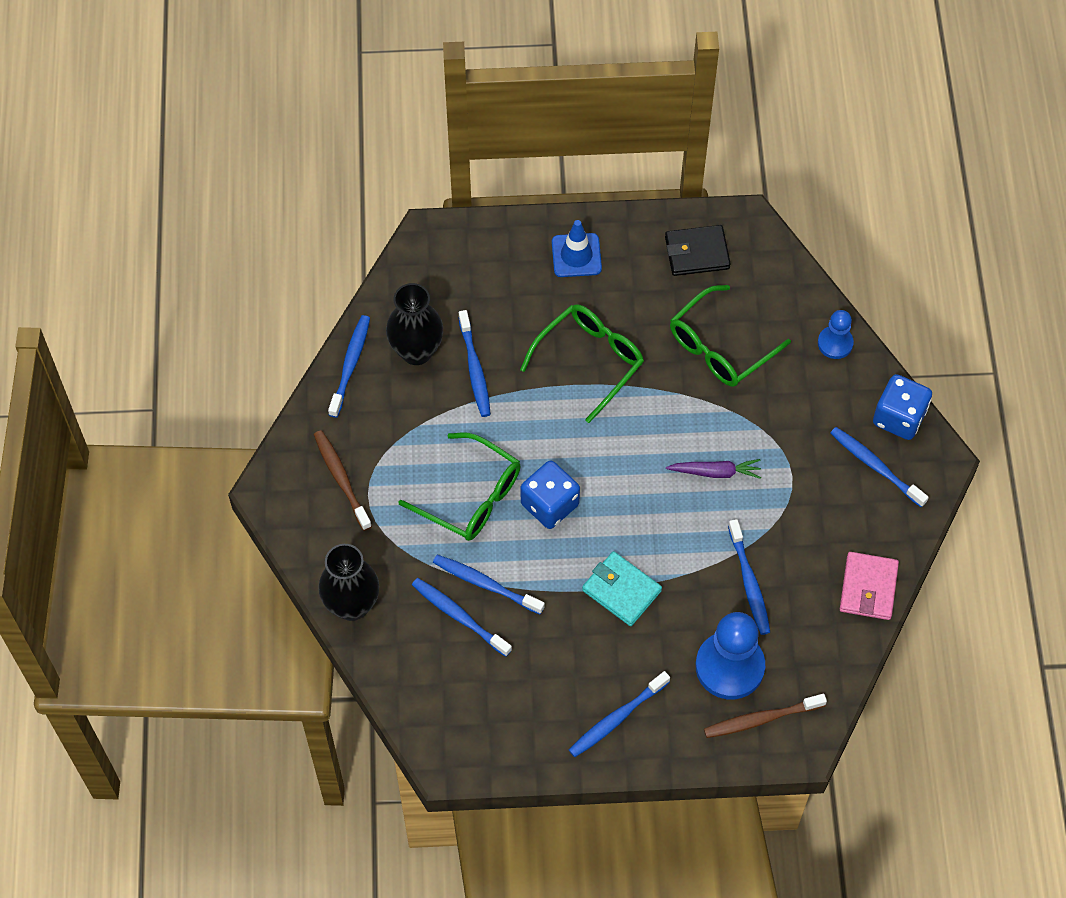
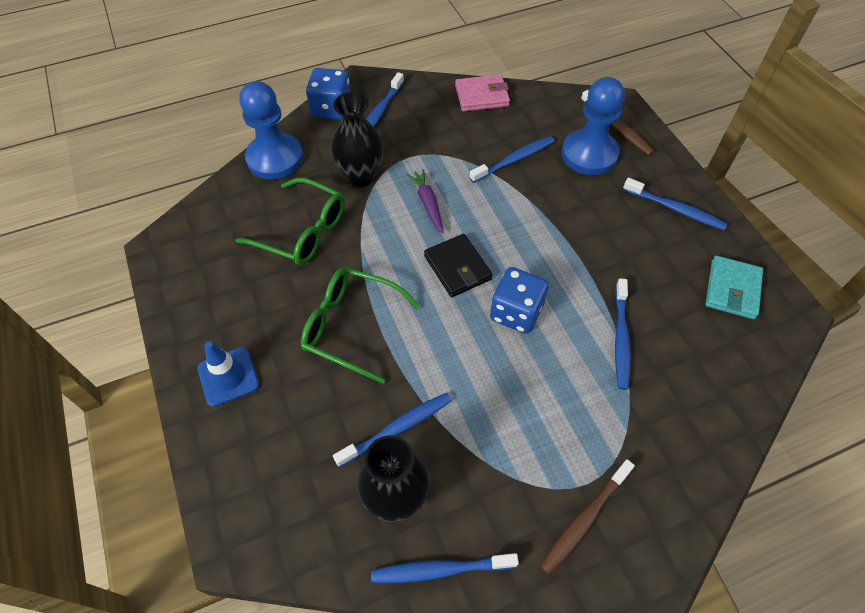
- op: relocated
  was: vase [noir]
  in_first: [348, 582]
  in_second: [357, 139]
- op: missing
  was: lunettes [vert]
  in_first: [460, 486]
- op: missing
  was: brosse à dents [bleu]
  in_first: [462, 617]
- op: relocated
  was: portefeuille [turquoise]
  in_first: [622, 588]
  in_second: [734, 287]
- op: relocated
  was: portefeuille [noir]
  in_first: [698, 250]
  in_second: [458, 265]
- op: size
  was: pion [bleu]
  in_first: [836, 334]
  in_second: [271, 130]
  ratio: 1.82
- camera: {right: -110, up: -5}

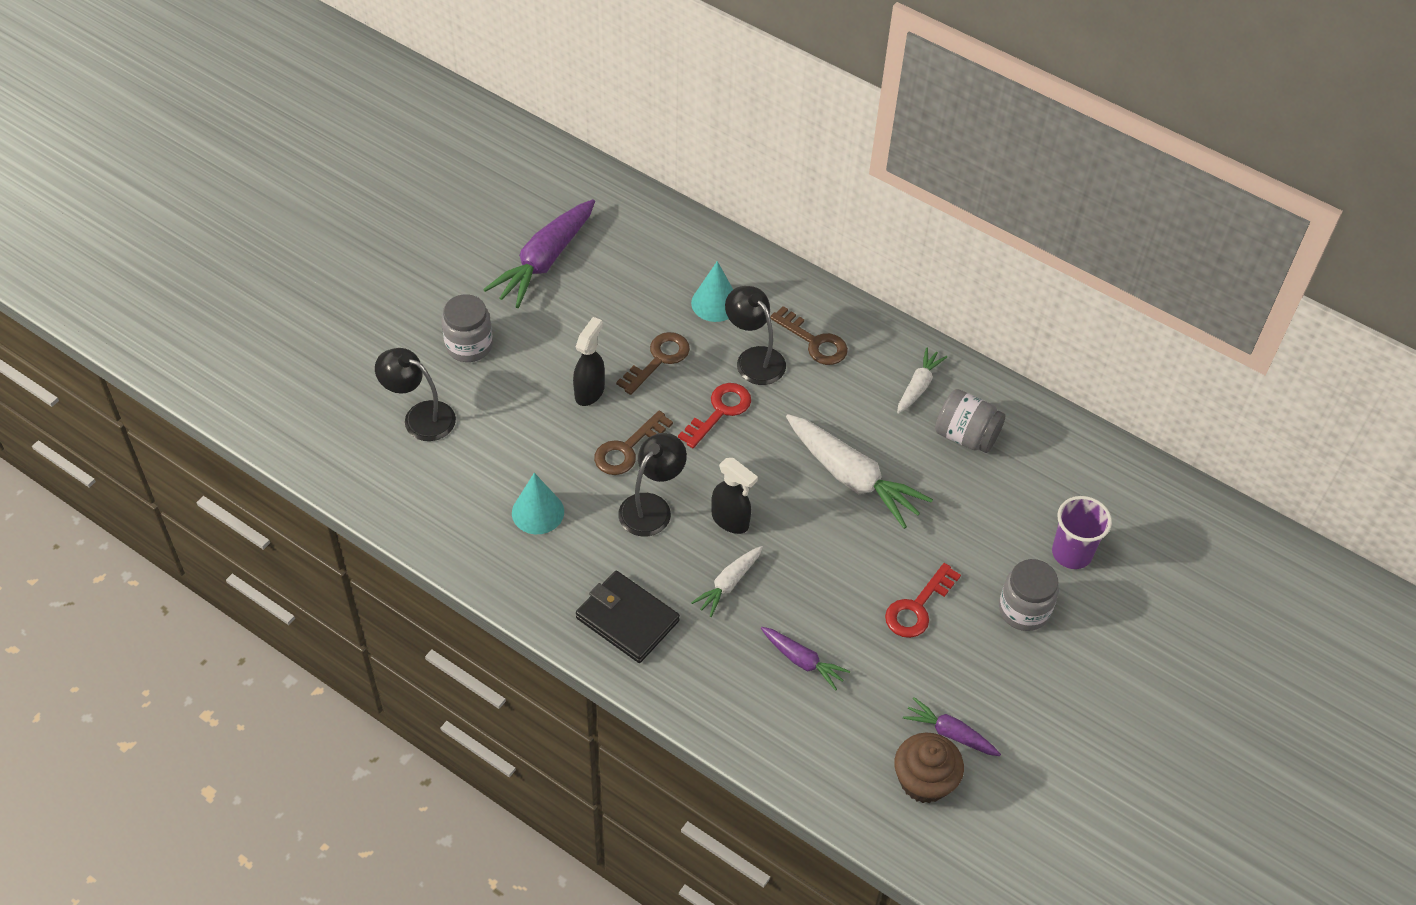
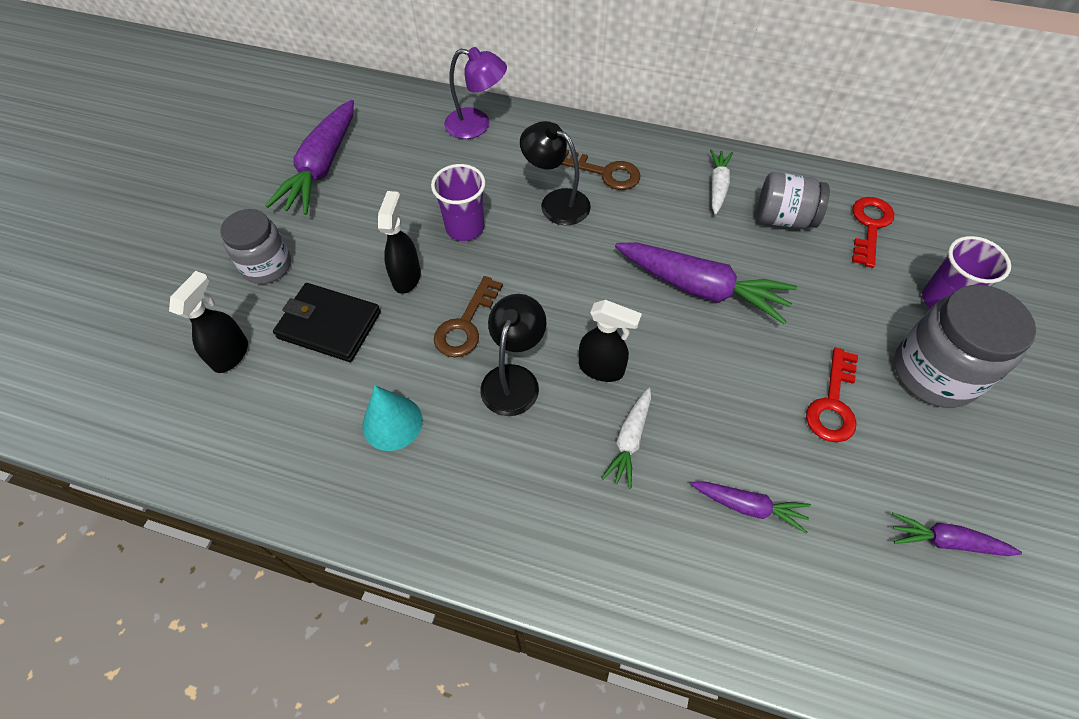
- op: exchanged
  was: lampe [noir]
  now: vaporisateur [noir]
  in_first: [415, 394]
  in_second: [208, 322]
- op: relocated
  was: portefeuille [noir]
  in_first: [628, 617]
  in_second: [327, 322]
- op: exchanged
  was: clé [marron]
  now: gobelet [violet]
  in_first: [653, 363]
  in_second: [458, 202]
- op: relocated
  was: clé [rouge]
  in_first: [714, 415]
  in_second: [873, 232]
- op: missing
  was: cône [turquoise]
  in_first: [712, 291]
- op: colour
  was: carotte [blanc]
  now: carotte [violet]
  in_first: [859, 471]
  in_second: [706, 283]
- op: missing
  was: muffin [marron]
  in_first: [929, 768]
- op: size
  was: bocal [gris]
  in_first: [1029, 595]
  in_second: [965, 346]
  ratio: 1.51
- op: appeared
  now: lampe [violet]
  in_second: [475, 93]
- camera: {right: -15, up: 5}

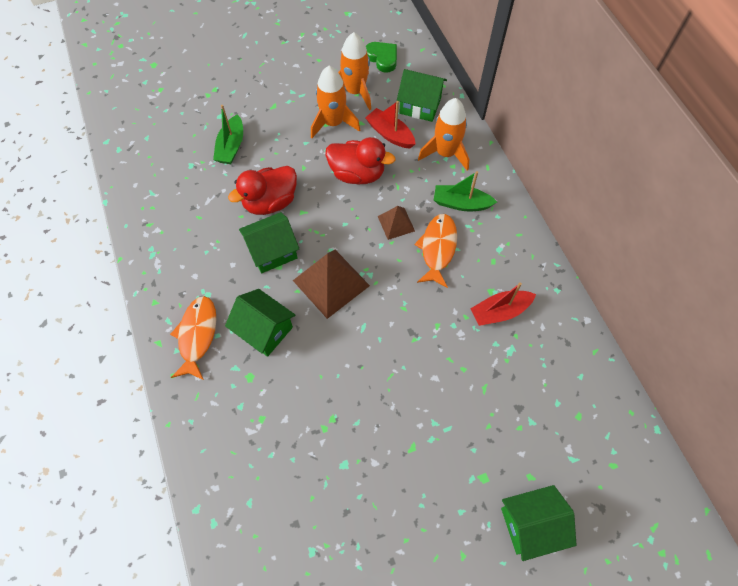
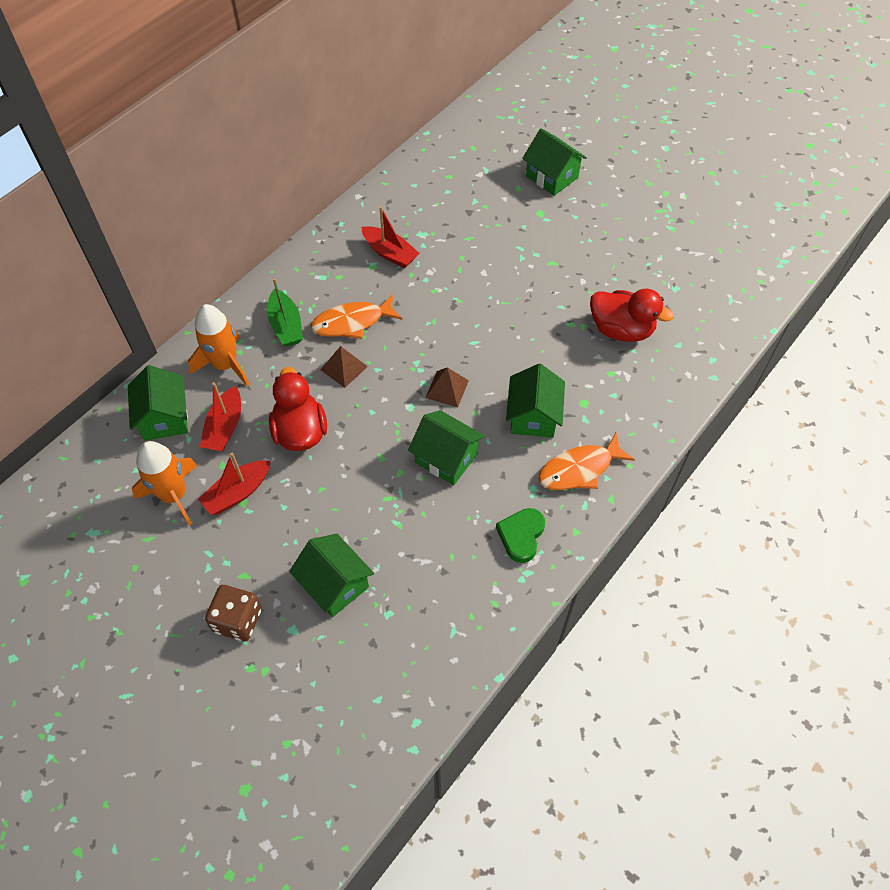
- op: exchanged
  was: bateau [vert]
  now: maison [vert]
  in_first: [228, 134]
  in_second: [331, 575]
- op: relocated
  was: canard [rouge]
  in_first: [262, 190]
  in_second: [632, 315]
- op: size
  was: pyramide [marron]
  in_first: [331, 284]
  in_second: [447, 387]
  ratio: 0.55
- op: exchanged
  was: fusée [orange]
  now: bateau [rouge]
  in_first: [335, 102]
  in_second: [234, 484]
- op: relocated
  was: cœur [vert]
  in_first: [381, 57]
  in_second: [520, 535]
- op: appeared
  now: dé [marron]
  in_second: [233, 613]
- camera: {right: -120, up: -5}

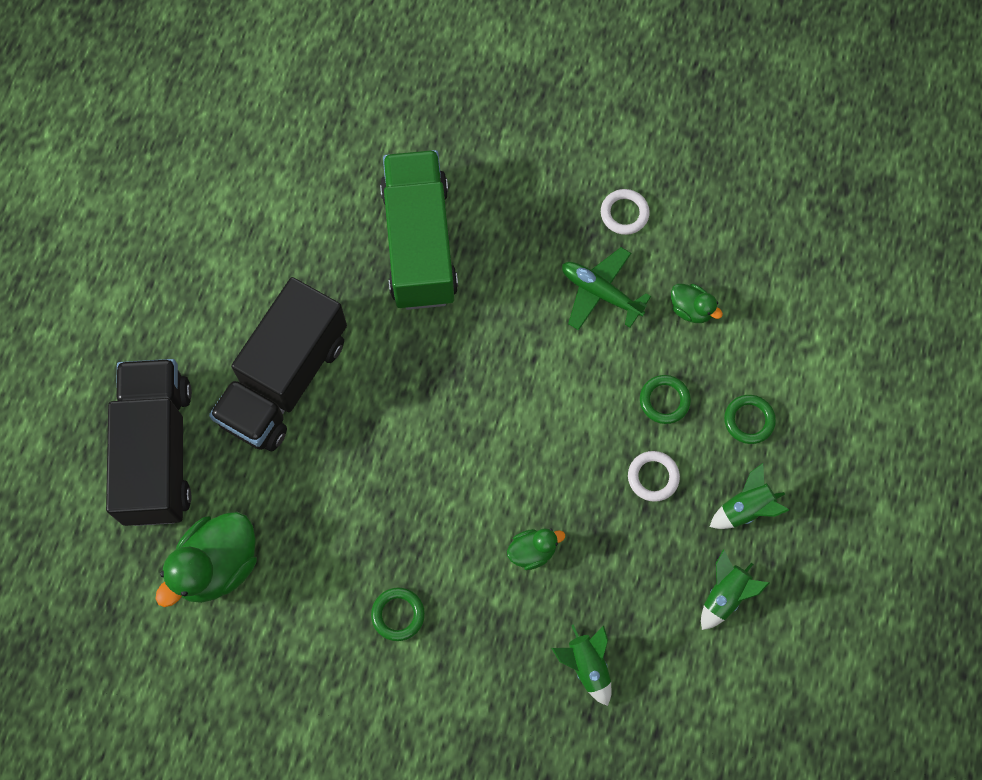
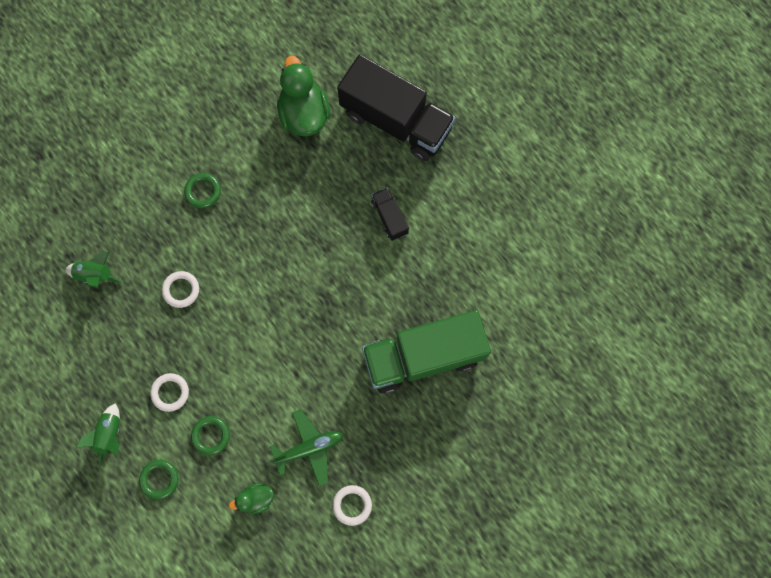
- op: size
  was: camion [noir]
  in_first: [278, 364]
  in_second: [390, 214]
  ratio: 0.44
- op: spun
  was: camion [vert]
  in_first: [419, 230]
  in_second: [426, 352]
  clockwise: 135
- op: exchanged
  was: canard [vert]
  now: anneau [blanc]
  in_first: [536, 549]
  in_second: [180, 289]
- op: missing
  was: fusée [vert]
  in_first: [735, 589]
- camera: {right: 125, up: 5}

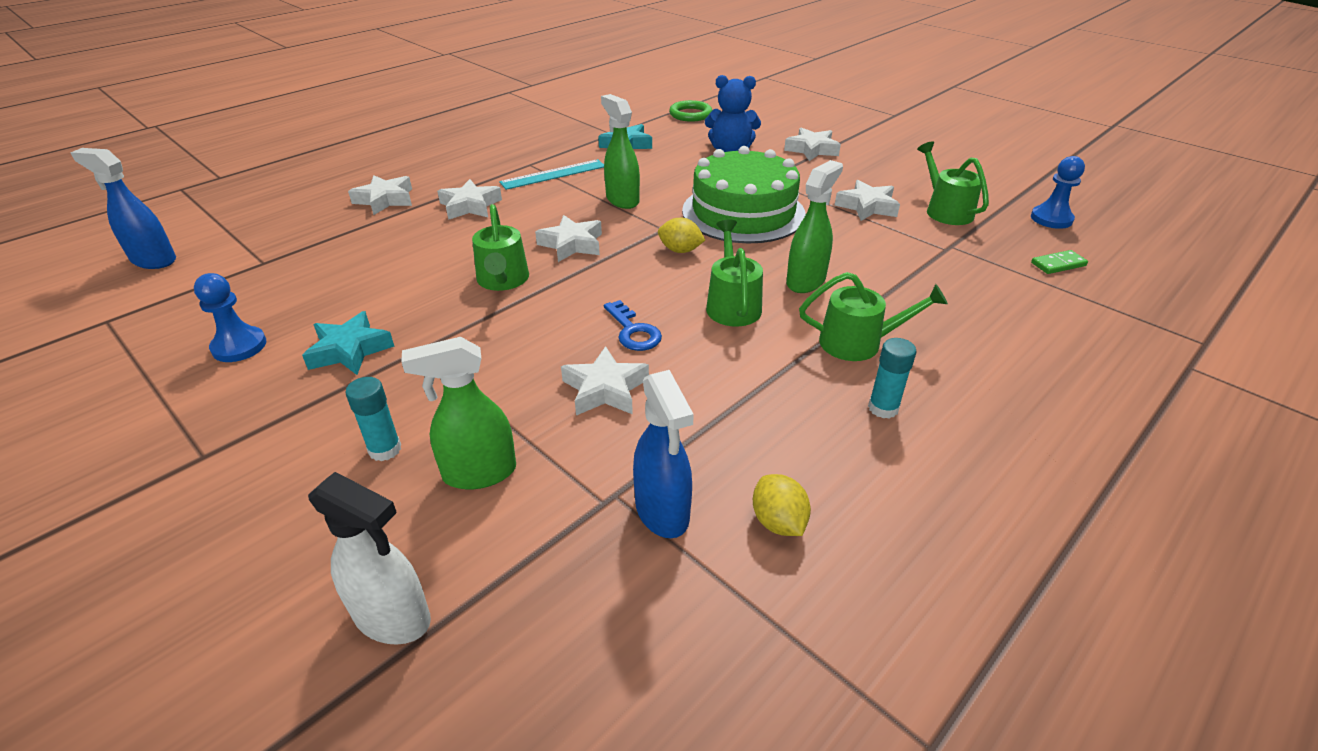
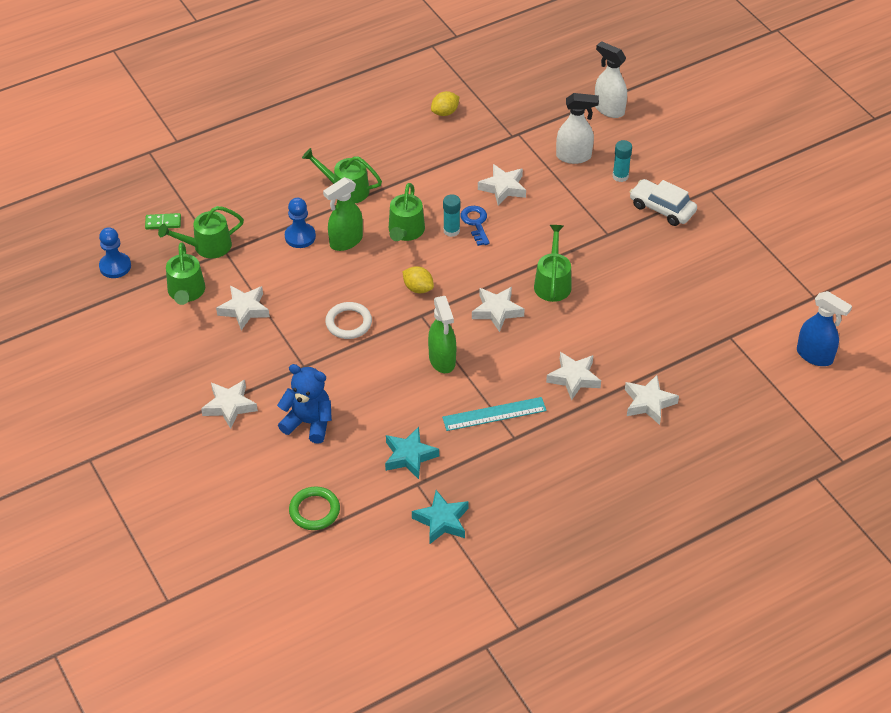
- op: relocated
  was: pion [bleu]
  in_first: [230, 317]
  in_second: [300, 223]
- op: relocated
  was: étoile [turquoise]
  in_first: [348, 343]
  in_second: [440, 517]
- op: colour
  was: vaporisateur [vert]
  now: vaporisateur [blanc]
  in_first: [459, 413]
  in_second: [577, 128]
- op: missing
  was: vaporisateur [bleu]
  in_first: [663, 454]
- op: exchanged
  was: gâteau [vert]
  now: anneau [blanc]
  in_first: [744, 194]
  in_second: [348, 320]
- op: spun
  was: citron [jaune]
  in_first: [782, 505]
  in_second: [445, 103]
  clockwise: 60
- op: relocated
  was: bâton de colle [turquoise]
  in_first: [892, 378]
  in_second: [452, 215]
- op: appeared
  now: arrosoir [vert]
  in_second: [201, 232]
- op: appeared
  now: voiture [blanc]
  in_second: [663, 202]
- camera: {right: -165, up: 10}

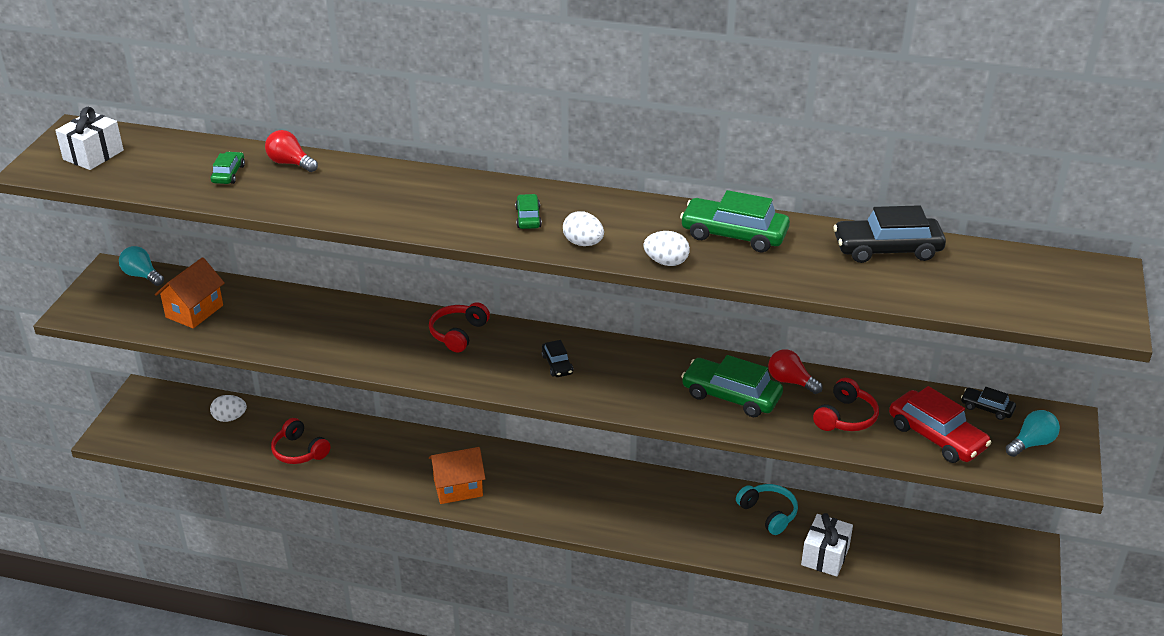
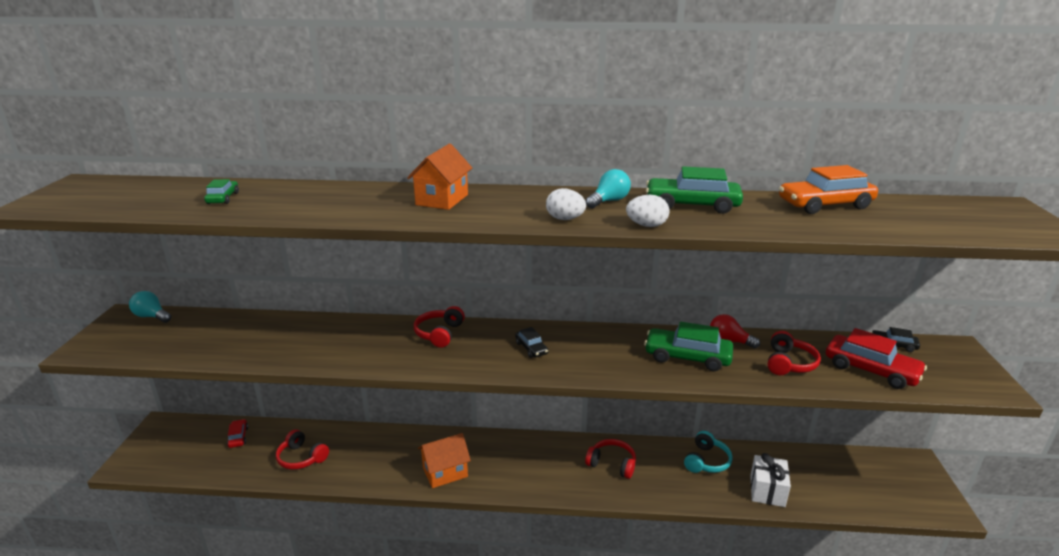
- op: missing
  was: cadeau [blanc]
  in_first: [89, 138]
- op: relocated
  was: maison [orange]
  in_first: [190, 292]
  in_second: [439, 176]
- op: exchanged
  was: œuf [blanc]
  now: voiture [rouge]
  in_first: [228, 408]
  in_second: [237, 433]
- op: missing
  was: ampoule [rouge]
  in_first: [291, 151]
- op: missing
  was: voiture [vert]
  in_first: [528, 211]
- op: spun
  was: casque audio [turquoise]
  in_first: [767, 509]
  in_second: [708, 452]
  clockwise: 75
- op: colour
  was: voiture [noir]
  now: voiture [orange]
  in_first: [889, 234]
  in_second: [828, 189]
- op: relocated
  was: ampoule [turquoise]
  in_first: [1033, 433]
  in_second: [608, 188]
- op: appeared
  now: casque audio [rouge]
  in_second: [610, 459]
- camera: {right: -10, up: -10}

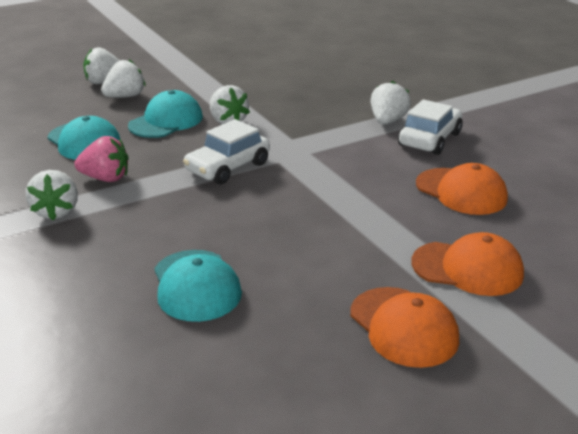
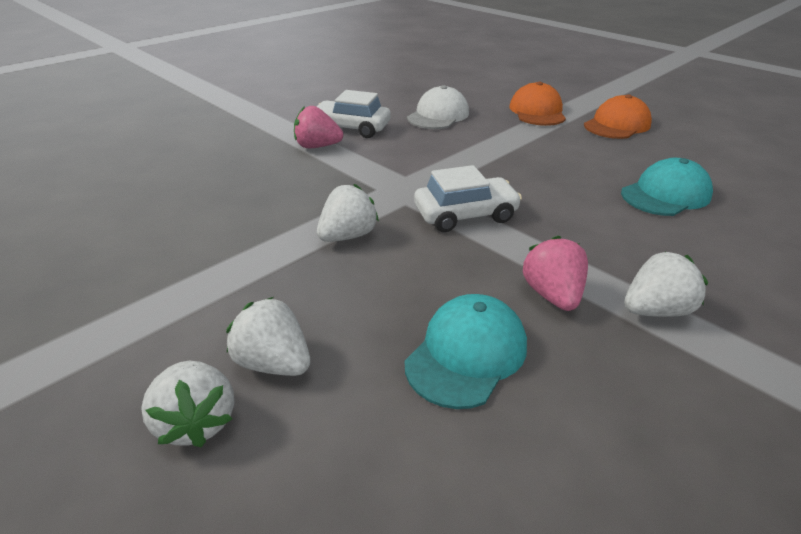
- op: missing
  was: casquette [turquoise]
  in_first: [165, 114]
- op: spun
  was: voiture [blanc]
  in_first: [226, 151]
  in_second: [468, 198]
  clockwise: -45
- op: colour
  was: fraise [blanc]
  now: fraise [rose]
  in_first: [391, 103]
  in_second: [318, 127]
- op: colour
  was: casquette [orange]
  now: casquette [blanc]
  in_first: [462, 189]
  in_second: [438, 107]
- camera: {right: -105, up: 5}

